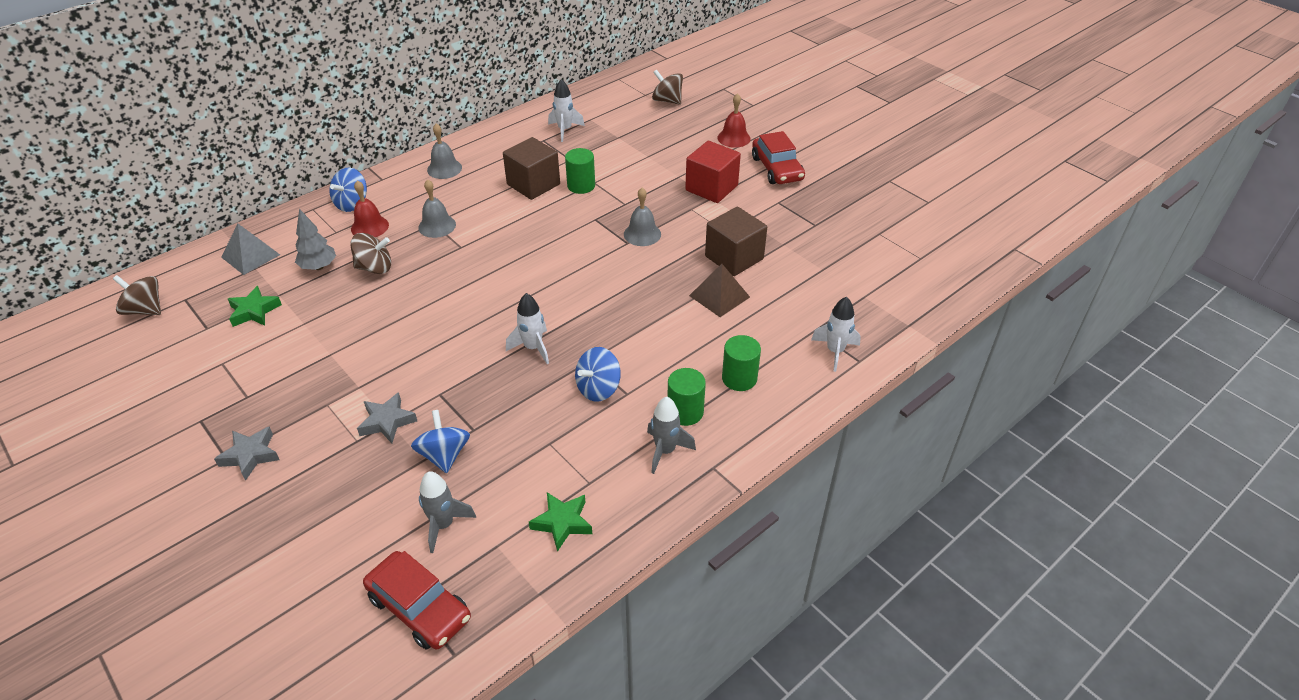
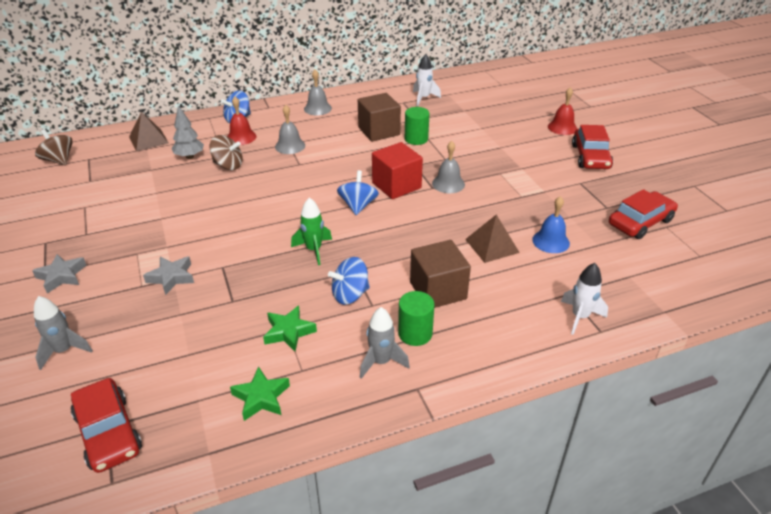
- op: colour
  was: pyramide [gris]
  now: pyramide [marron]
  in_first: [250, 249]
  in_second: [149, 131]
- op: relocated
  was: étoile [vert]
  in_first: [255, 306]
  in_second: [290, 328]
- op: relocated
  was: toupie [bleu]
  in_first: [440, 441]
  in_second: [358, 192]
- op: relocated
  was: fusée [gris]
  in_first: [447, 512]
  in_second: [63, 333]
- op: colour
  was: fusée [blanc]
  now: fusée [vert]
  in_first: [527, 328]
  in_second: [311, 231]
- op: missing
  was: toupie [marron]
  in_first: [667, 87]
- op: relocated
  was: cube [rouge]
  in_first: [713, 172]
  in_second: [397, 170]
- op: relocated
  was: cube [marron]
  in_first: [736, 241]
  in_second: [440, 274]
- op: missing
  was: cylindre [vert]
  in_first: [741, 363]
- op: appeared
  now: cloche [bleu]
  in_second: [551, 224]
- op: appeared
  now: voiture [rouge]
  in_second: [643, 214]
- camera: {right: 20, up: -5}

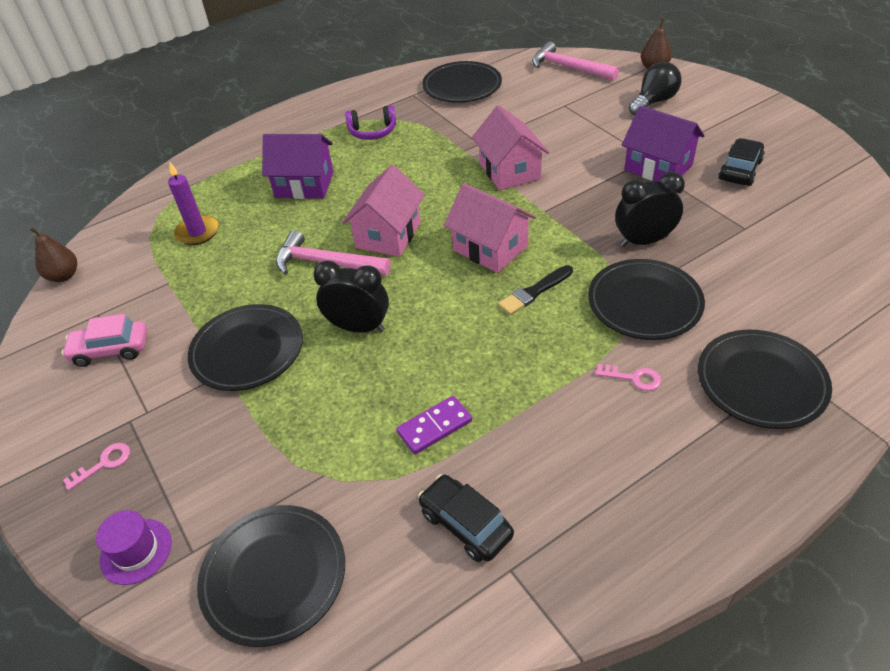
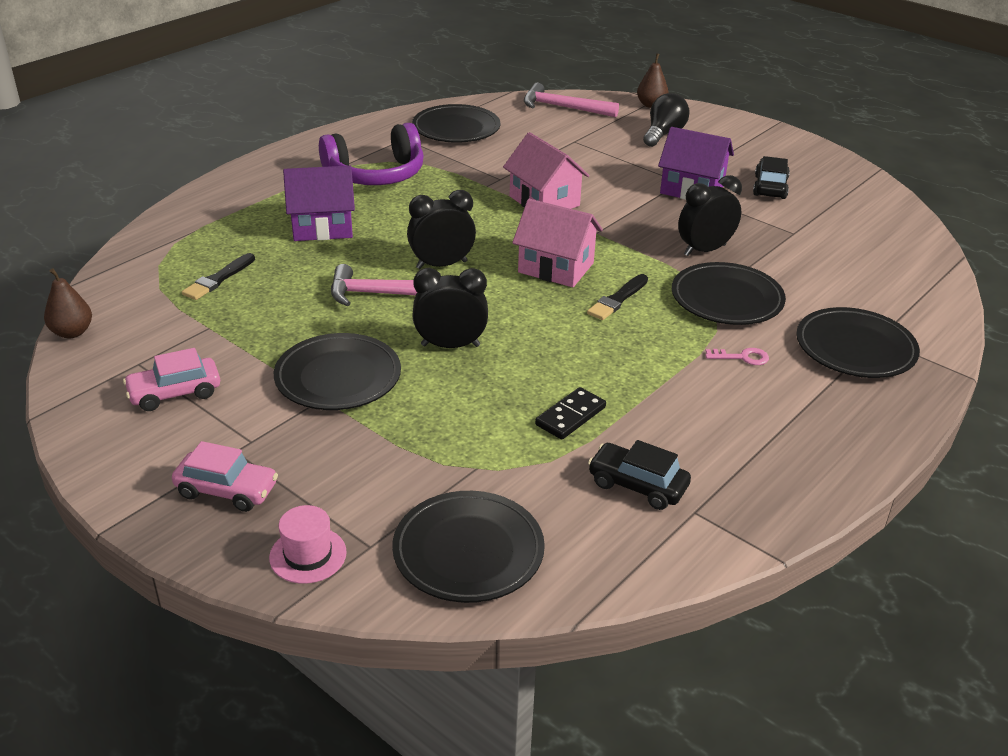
- op: exchanged
  was: clé [rose]
  now: voiture [rose]
  in_first: [96, 466]
  in_second: [225, 476]
- op: colour
  was: chapeau [violet]
  now: chapeau [rose]
  in_first: [134, 547]
  in_second: [308, 544]
- op: exchanged
  was: bougie [violet]
  now: pinceau [noir]
  in_first: [193, 203]
  in_second: [218, 276]
- op: exchanged
  was: maison [rose]
  now: réveil [noir]
  in_first: [383, 211]
  in_second: [441, 229]
- op: size
  was: casque audio [violet]
  in_first: [370, 122]
  in_second: [371, 154]
  ratio: 1.76
- op: colour
  was: domino [violet]
  now: domino [noir]
  in_first: [434, 425]
  in_second: [570, 413]
- camera: {right: -20, up: -10}

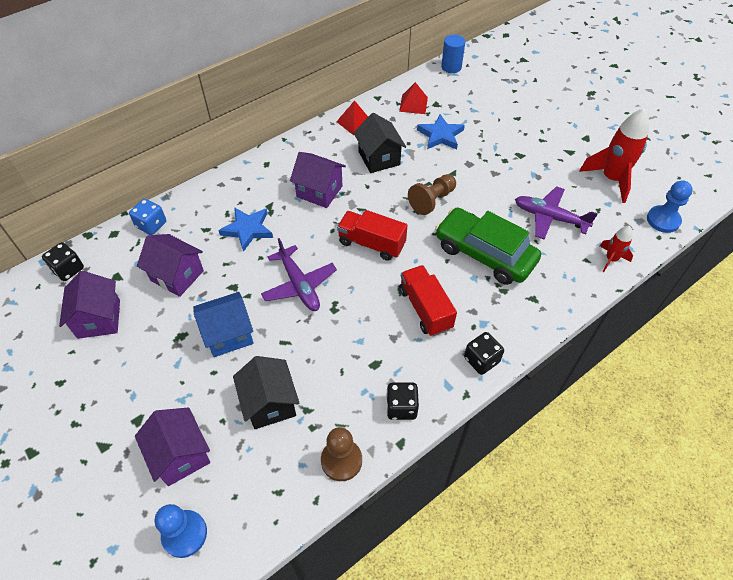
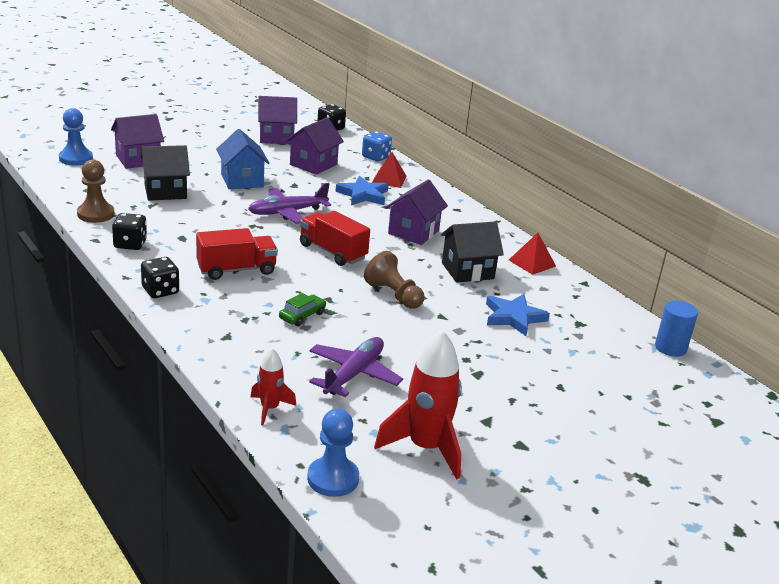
- op: spun
  was: camion [rouge]
  in_first: [372, 235]
  in_second: [335, 238]
  clockwise: -75
- op: relocated
  was: pyramide [rouge]
  in_first: [413, 98]
  in_second: [389, 170]
- op: size
  was: voiture [vert]
  in_first: [488, 246]
  in_second: [302, 309]
  ratio: 0.41
- camera: {right: 90, up: -25}

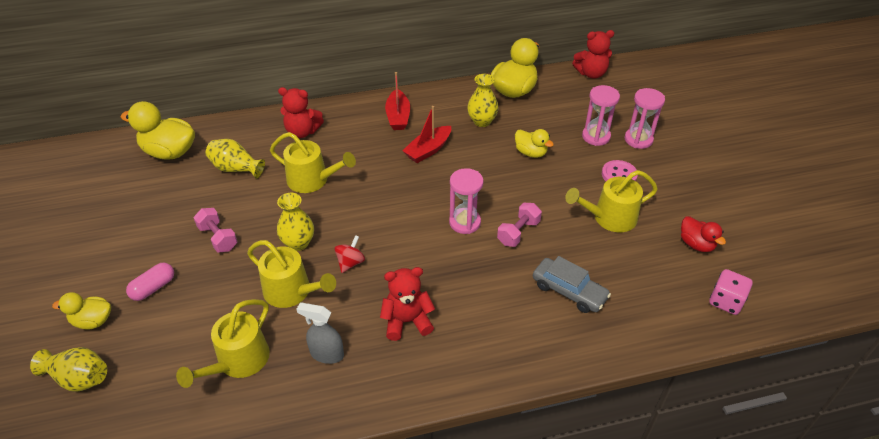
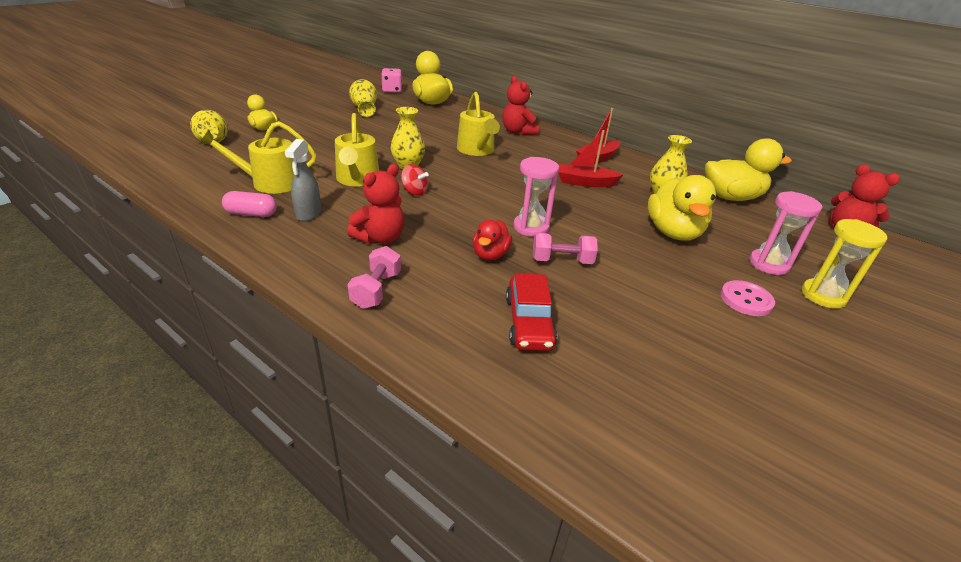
- op: relocated
  was: gélule [rose]
  in_first: [150, 281]
  in_second: [249, 204]
- op: relocated
  was: haltère [rose]
  in_first: [215, 230]
  in_second: [374, 277]
- op: relocated
  was: vase [jaune]
  in_first: [235, 158]
  in_second: [363, 98]
- op: spun
  was: vaporisateur [gris]
  in_first: [320, 333]
  in_second: [303, 180]
  clockwise: -150
- op: spun
  was: toupie [rouge]
  in_first: [350, 254]
  in_second: [414, 180]
  clockwise: 45
- op: spun
  was: ours en peluche [rouge]
  in_first: [407, 304]
  in_second: [376, 204]
  clockwise: 90
- op: size
  was: canard [jaune]
  in_first: [534, 143]
  in_second: [682, 208]
  ratio: 1.72
- op: colour
  was: voiture [gris]
  now: voiture [rouge]
  in_first: [572, 284]
  in_second: [531, 312]
- op: missing
  was: arrosoir [jaune]
  in_first: [611, 201]
- op: colour
  was: sablier [rose]
  now: sablier [jaune]
  in_first: [645, 118]
  in_second: [844, 264]
- op: relocated
  was: canard [rouge]
  in_first: [703, 234]
  in_second: [492, 240]
- op: relocated
  was: dé [rose]
  in_first: [731, 292]
  in_second: [391, 80]
- camera: {right: 50, up: -10}

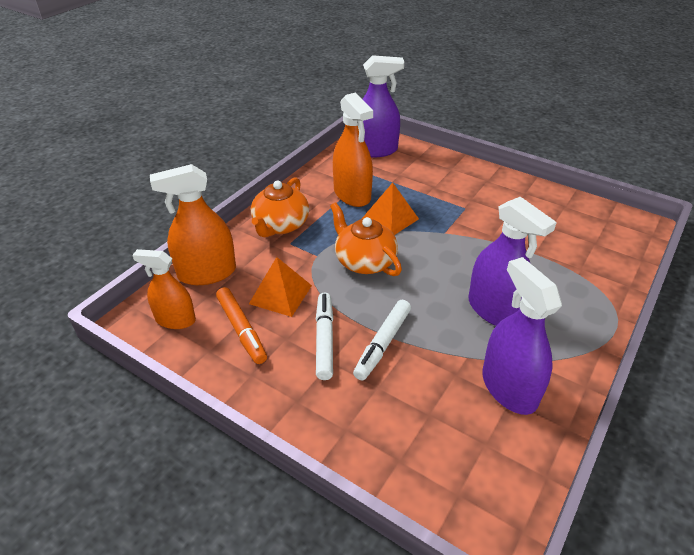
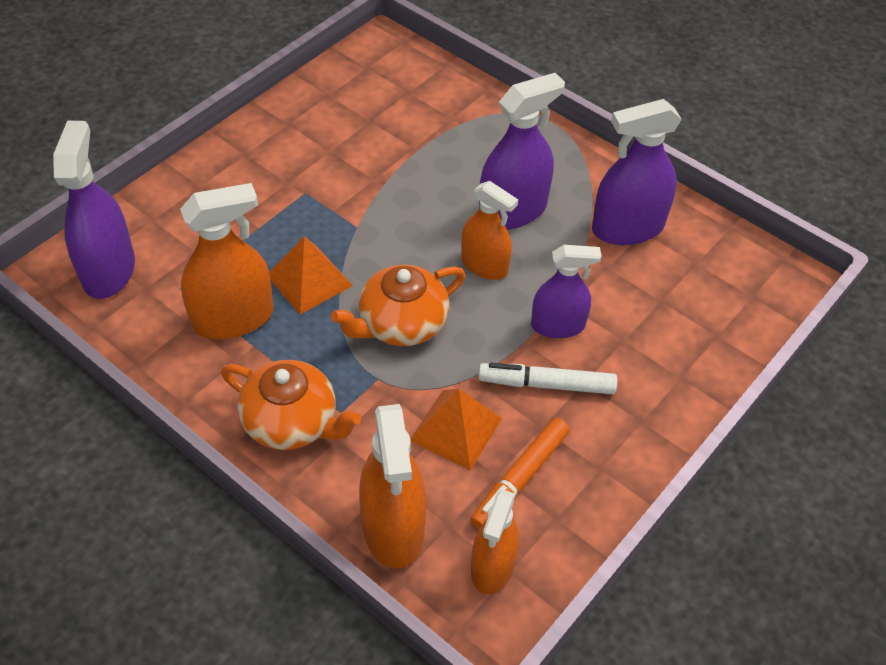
- op: spun
  was: feutre [orange]
  in_first: [241, 325]
  in_second: [520, 474]
  clockwise: 150
- op: exchanged
  was: feutre [blanc]
  now: vaporisateur [violet]
  in_first: [382, 340]
  in_second: [566, 291]
- op: appeared
  now: vaporisateur [orange]
  in_second: [489, 230]
- camera: {right: -85, up: 10}

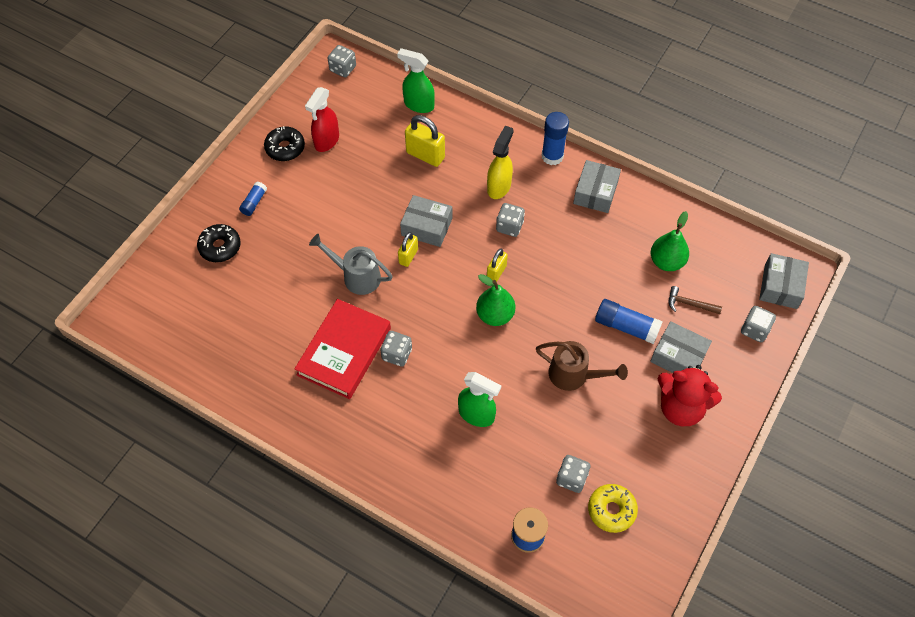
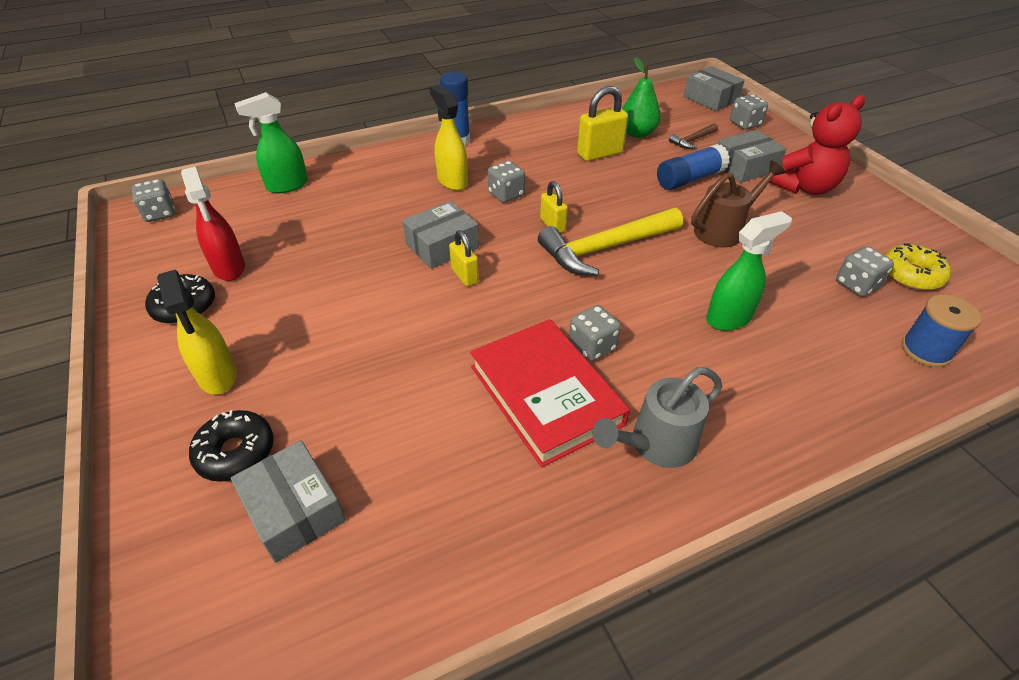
- op: exchanged
  was: bâton de colle [bleu]
  now: vaporisateur [jaune]
  in_first: [253, 198]
  in_second: [197, 332]
- op: relocated
  was: arrosoir [gris]
  in_first: [351, 264]
  in_second: [657, 417]
- op: relocated
  was: cadenas [jaune]
  in_first: [425, 141]
  in_second: [602, 123]
- op: exchanged
  was: poire [vert]
  now: marteau [jaune]
  in_first: [495, 300]
  in_second: [610, 242]
- op: relocated
  was: boîte [gris]
  in_first: [597, 186]
  in_second: [288, 501]
- camera: {right: -55, up: -15}

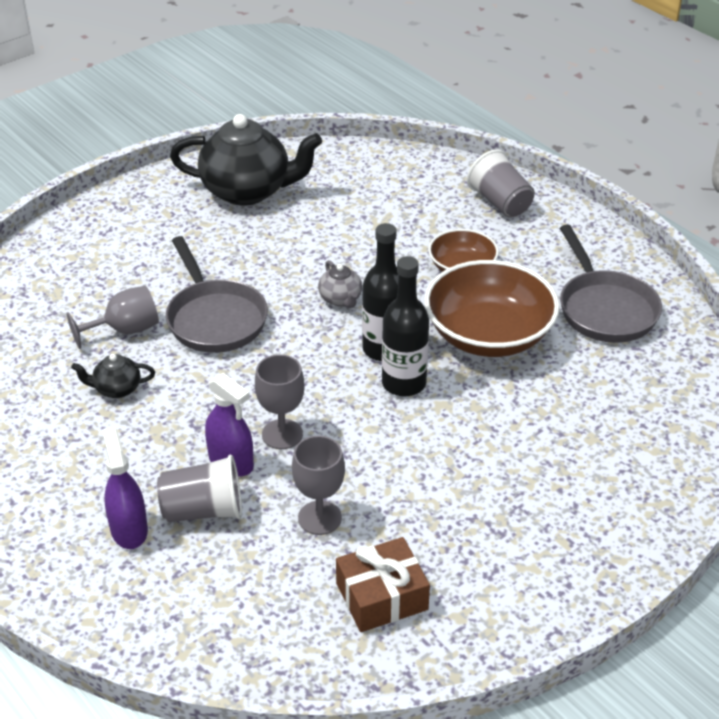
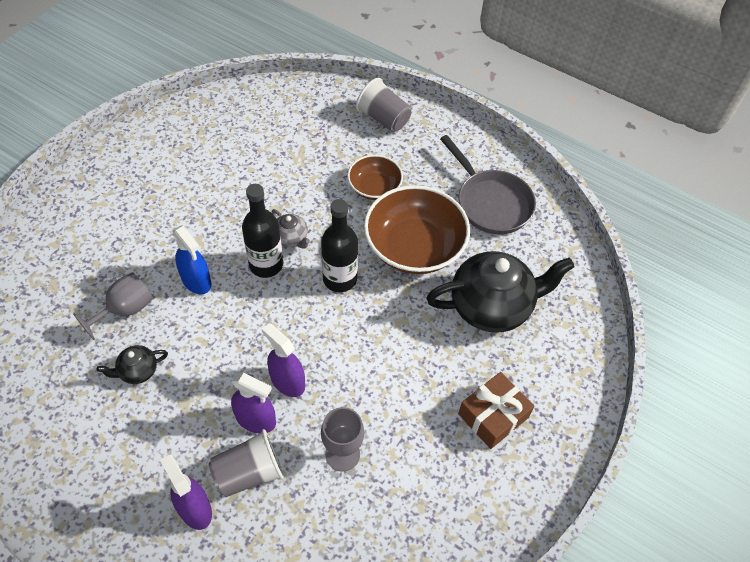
- op: exchanged
  was: poêle [gris]
  now: vaporisateur [bleu]
  in_first: [217, 294]
  in_second: [192, 259]
- op: relocated
  was: théière [noir]
  in_first: [246, 159]
  in_second: [500, 292]
- op: exchanged
  was: verre à pied [gris]
  now: vaporisateur [violet]
  in_first: [280, 401]
  in_second: [283, 360]
- op: relocated
  was: cadeau [marron]
  in_first: [383, 584]
  in_second: [496, 410]
- op: relocated
  was: bouteille [noir]
  in_first: [405, 326]
  in_second: [262, 231]
- camera: {right: -20, up: 15}

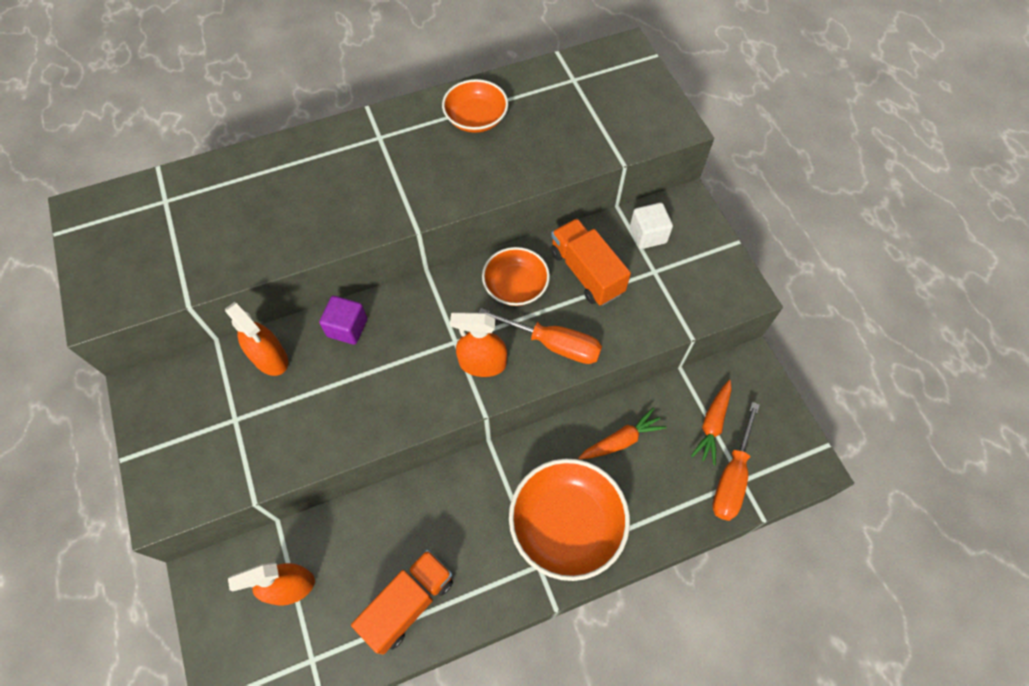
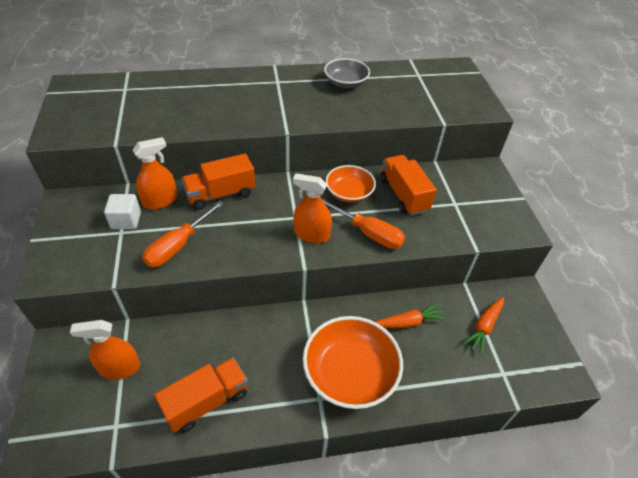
- op: spun
  was: vaporisateur [orange]
  in_first: [256, 339]
  in_second: [155, 173]
  clockwise: -90
- op: exchanged
  was: cube [violet]
  now: camion [orange]
  in_first: [343, 320]
  in_second: [218, 181]
- op: colour
  was: bol [orange]
  now: bol [gris]
  in_first: [475, 106]
  in_second: [347, 73]
- op: relocated
  was: cube [blanc]
  in_first: [651, 226]
  in_second: [122, 211]
- op: relocated
  was: tournevis [orange]
  in_first: [736, 461]
  in_second: [183, 233]
- camera: {right: 10, up: -15}

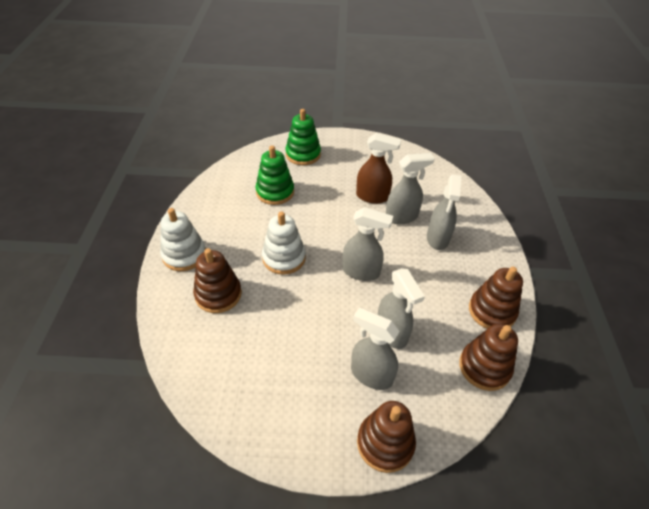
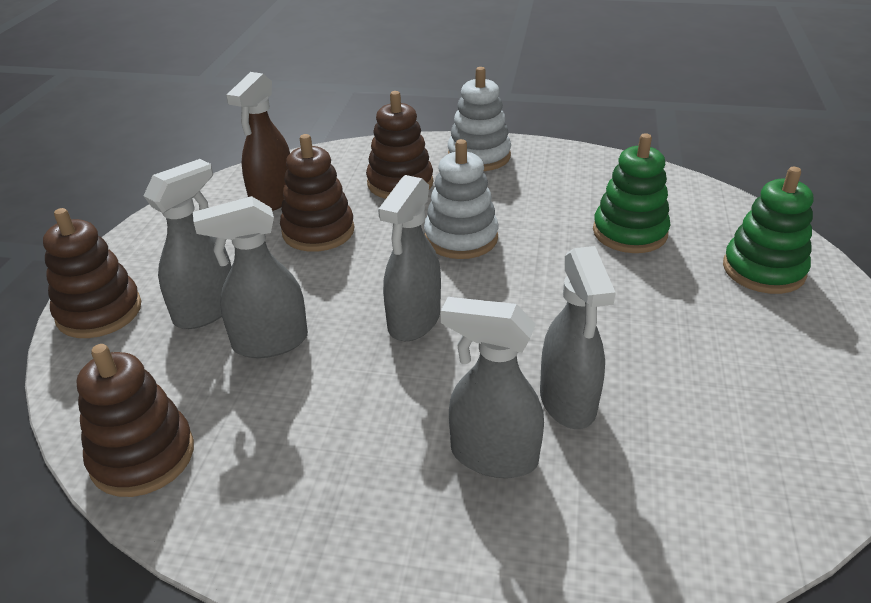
- op: relocated
  was: vaporisateur [marron]
  in_first: [378, 168]
  in_second: [258, 141]
- op: relocated
  was: jouet à empiler [marron]
  in_first: [496, 298]
  in_second: [317, 193]
- camera: {right: 100, up: -10}

